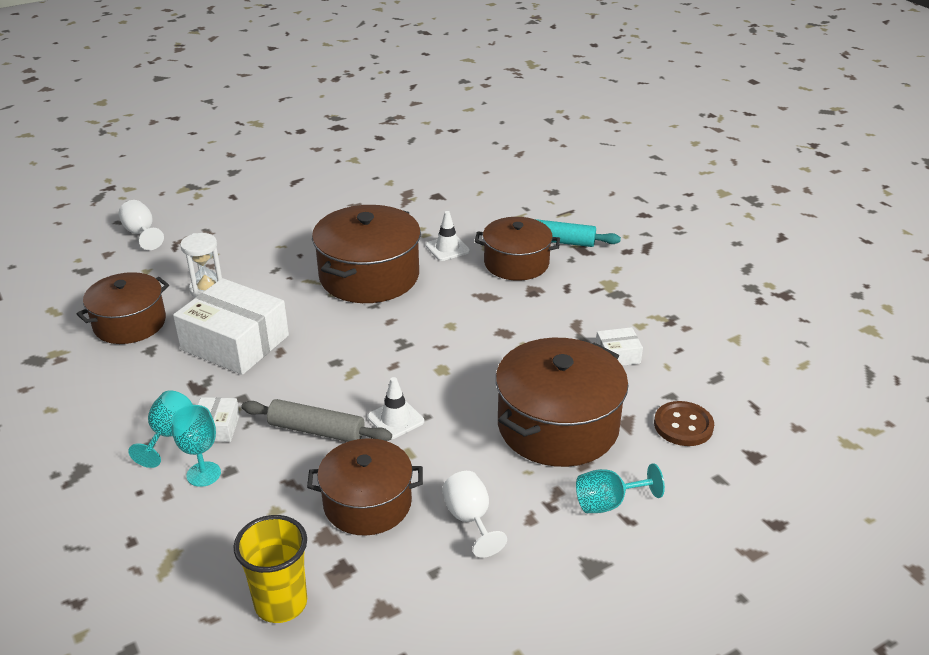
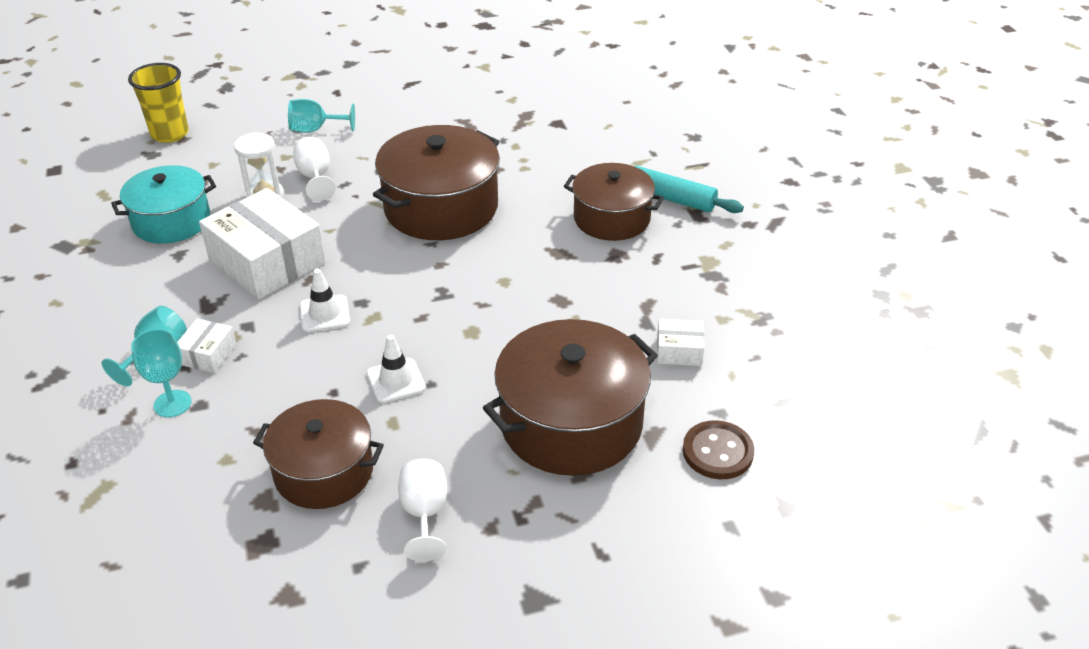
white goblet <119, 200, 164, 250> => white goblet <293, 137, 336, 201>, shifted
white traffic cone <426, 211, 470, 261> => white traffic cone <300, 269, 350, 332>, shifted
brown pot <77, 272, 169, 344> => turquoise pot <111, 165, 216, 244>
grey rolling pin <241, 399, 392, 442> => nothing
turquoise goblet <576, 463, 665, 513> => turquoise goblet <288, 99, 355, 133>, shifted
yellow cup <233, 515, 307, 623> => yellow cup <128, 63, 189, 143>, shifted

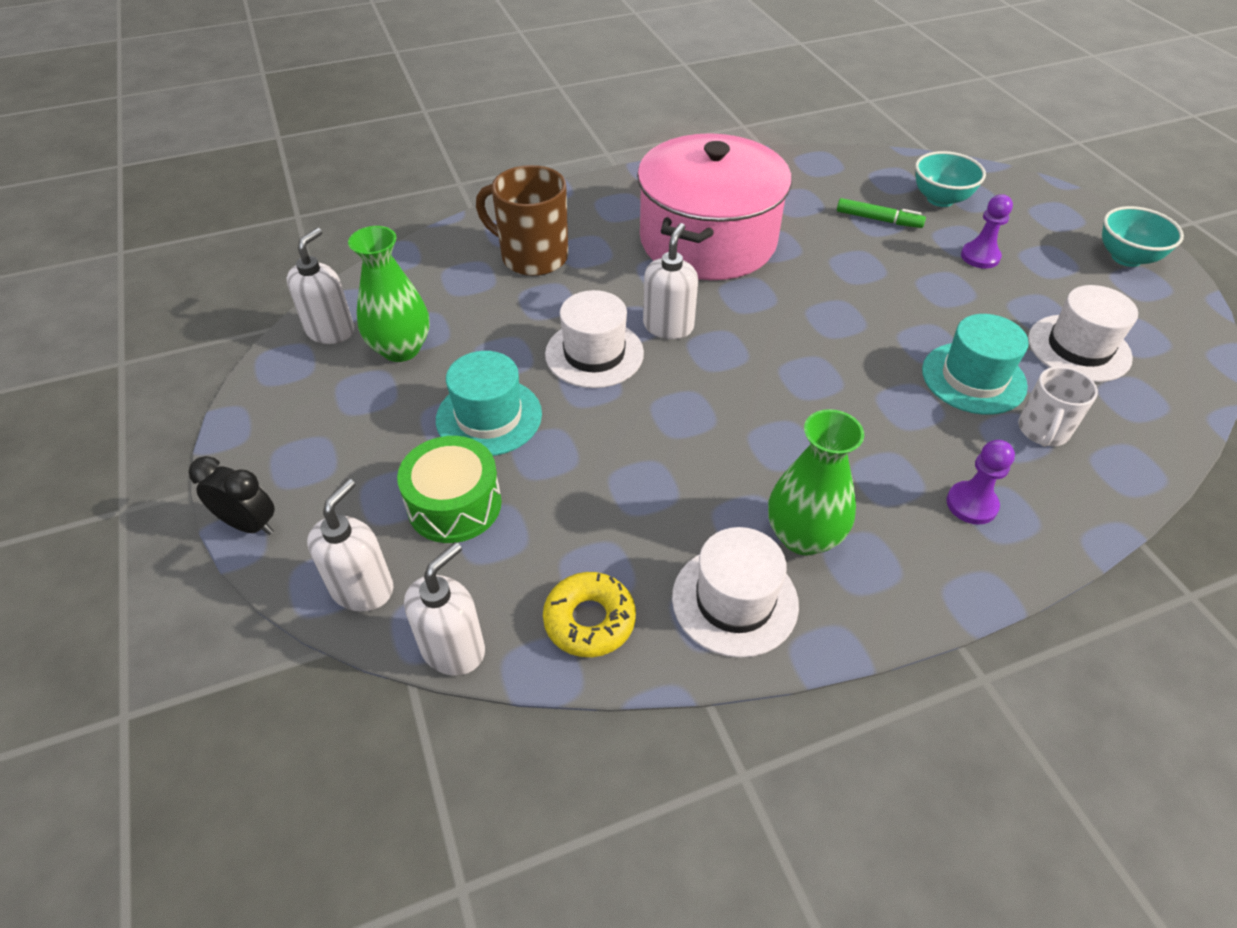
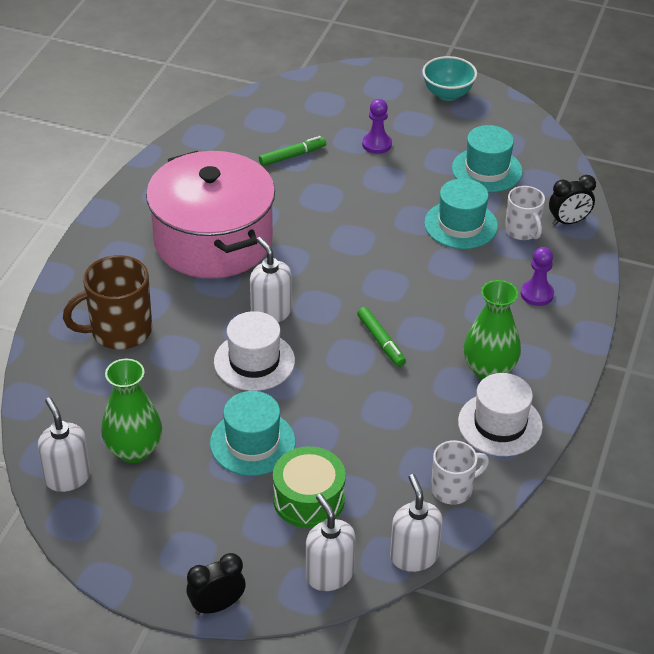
turquoise bowl <915, 151, 986, 207> => nothing
white hat <1028, 285, 1138, 382> => turquoise hat <452, 125, 523, 192>
yellow donut <543, 572, 636, 657> => white mug <431, 440, 489, 505>
nothing => black clock <549, 175, 596, 226>
nothing => green marker <357, 307, 406, 367>

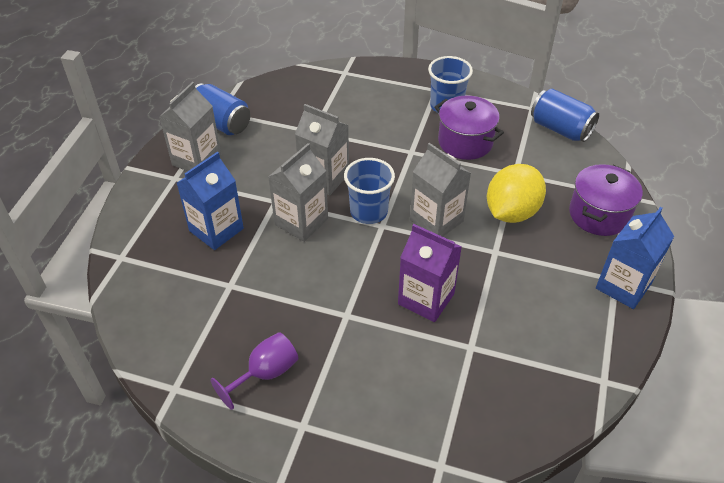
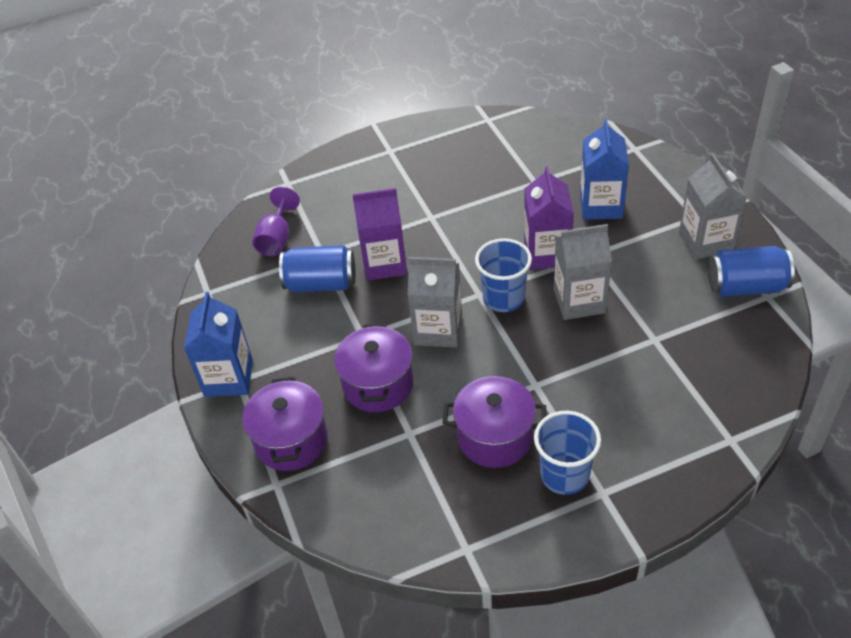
blue can <531, 88, 599, 142> => blue can <279, 245, 355, 292>, shifted
grey carton <268, 143, 328, 242> => purple carton <524, 166, 574, 270>
yellow lemon <487, 164, 546, 223> => purple pot <334, 323, 414, 412>
purple goblet <210, 332, 298, 410> => purple goblet <252, 186, 300, 256>, shifted

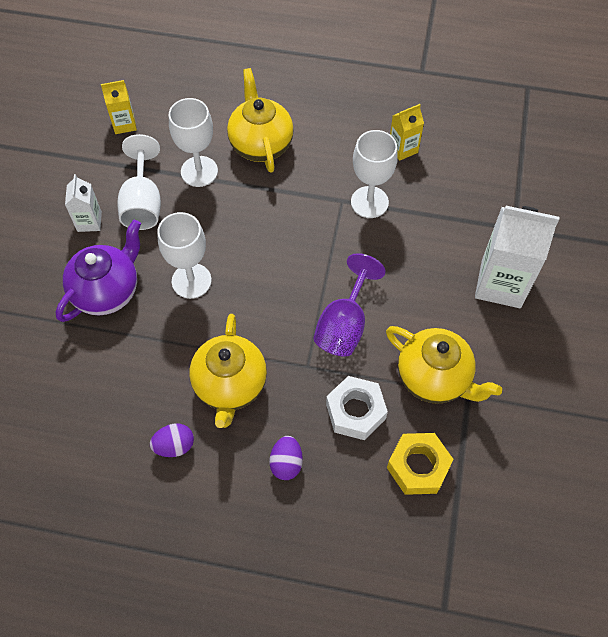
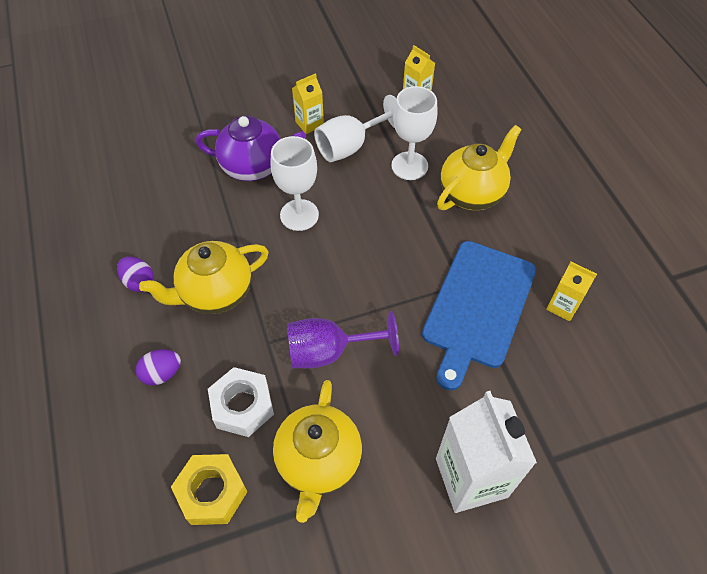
white goblet <351, 130, 398, 218> => blue cutting board <422, 241, 536, 391>
white carton <65, 174, 102, 232> => yellow carton <292, 73, 324, 134>

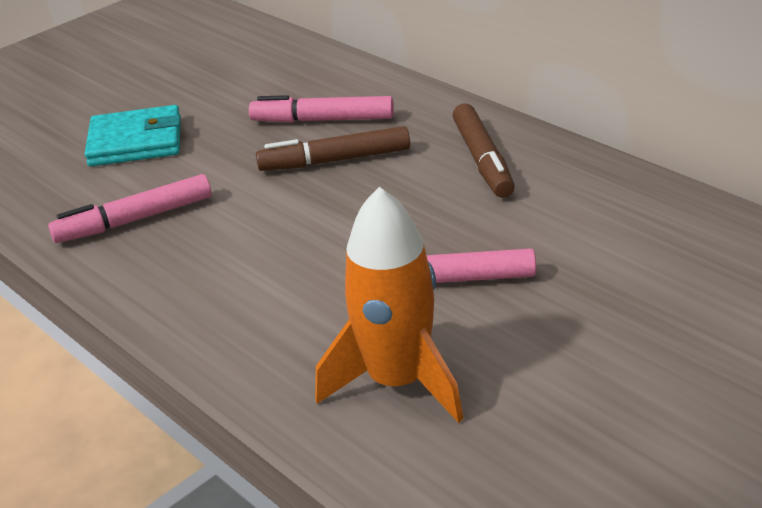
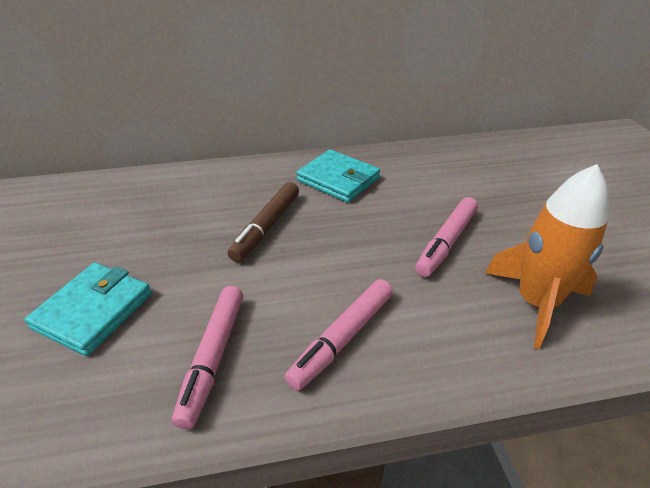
pink marker <249, 95, 394, 123> => pink marker <285, 279, 393, 391>, shifted
brown marker <453, 103, 515, 198> => turquoise wallet <296, 149, 380, 202>

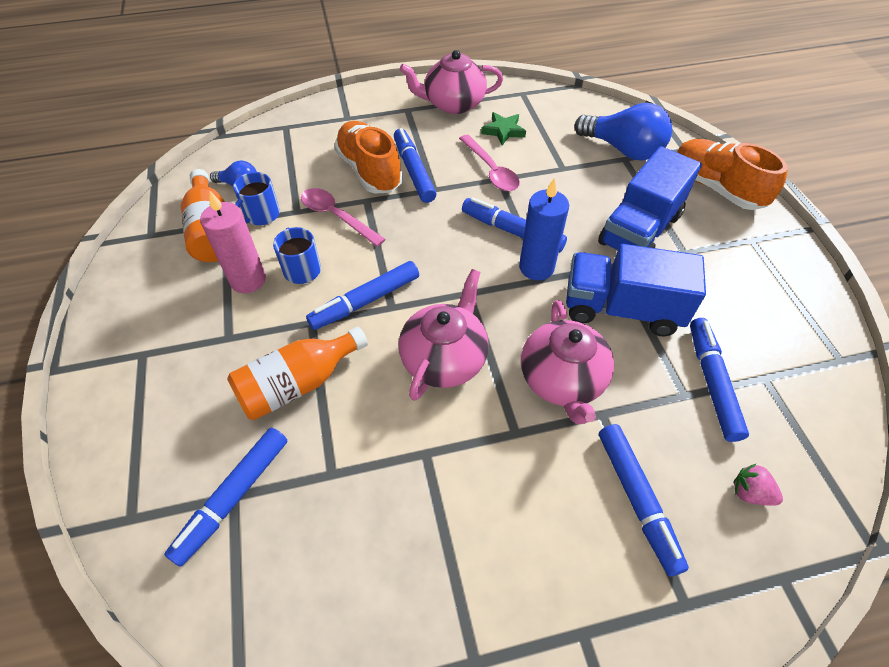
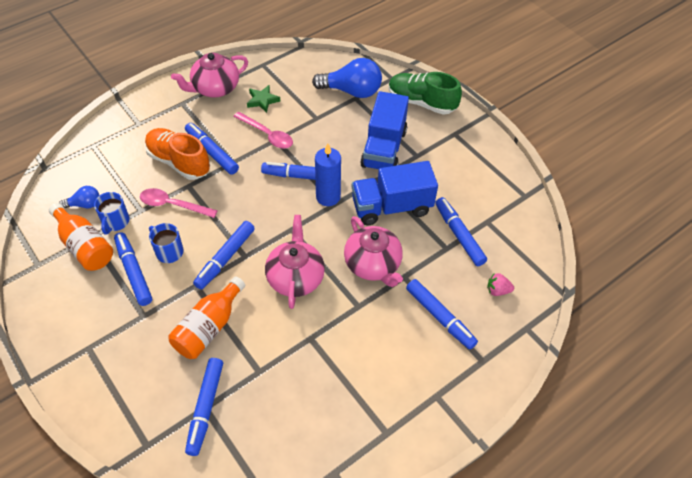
orange shoe <677, 139, 788, 210> => green shoe <388, 72, 462, 115>
pink candle <200, 191, 266, 293> => blue marker <114, 232, 152, 306>

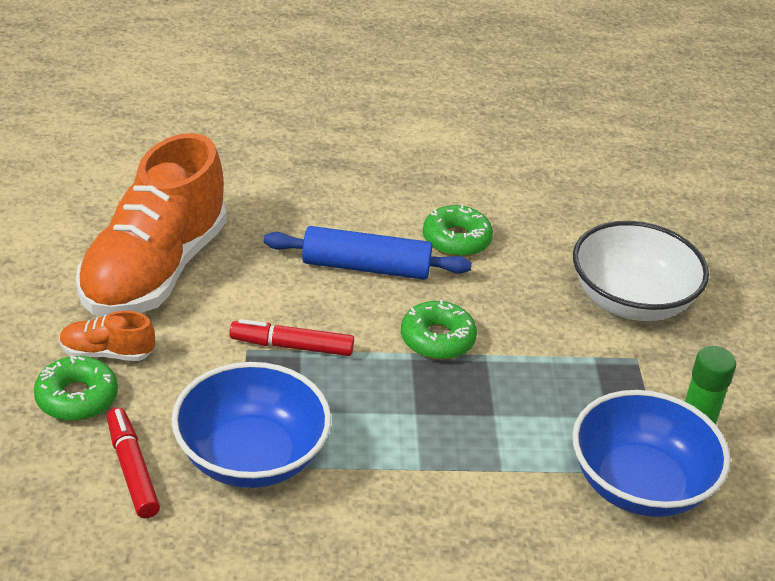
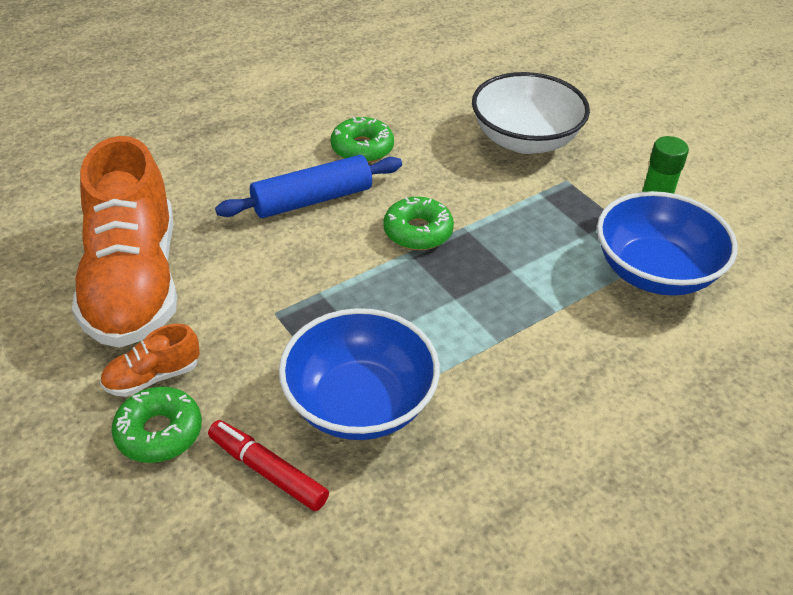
red marker <230, 319, 354, 356> => nothing

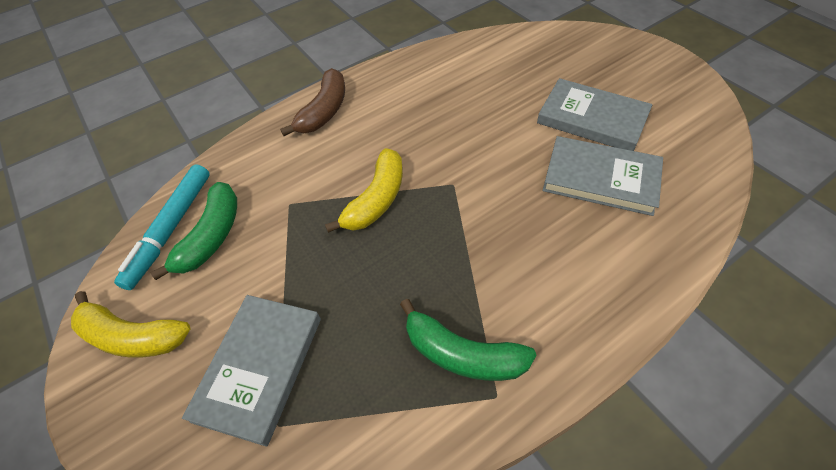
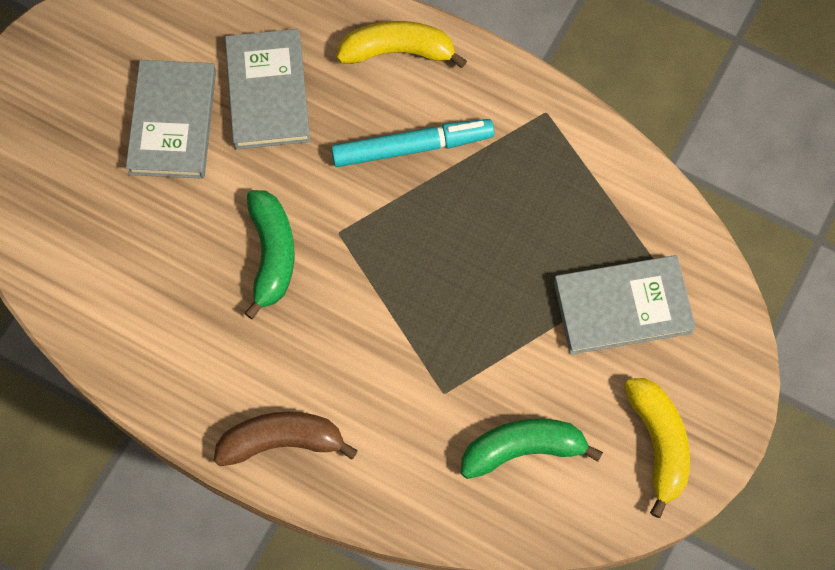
yellow banana <325, 148, 403, 233> => yellow banana <336, 21, 467, 68>, shifted
turquoise marker <114, 164, 210, 290> => turquoise marker <331, 119, 494, 167>, shifted
green banana <400, 299, 536, 381> => green banana <244, 190, 294, 319>, shifted

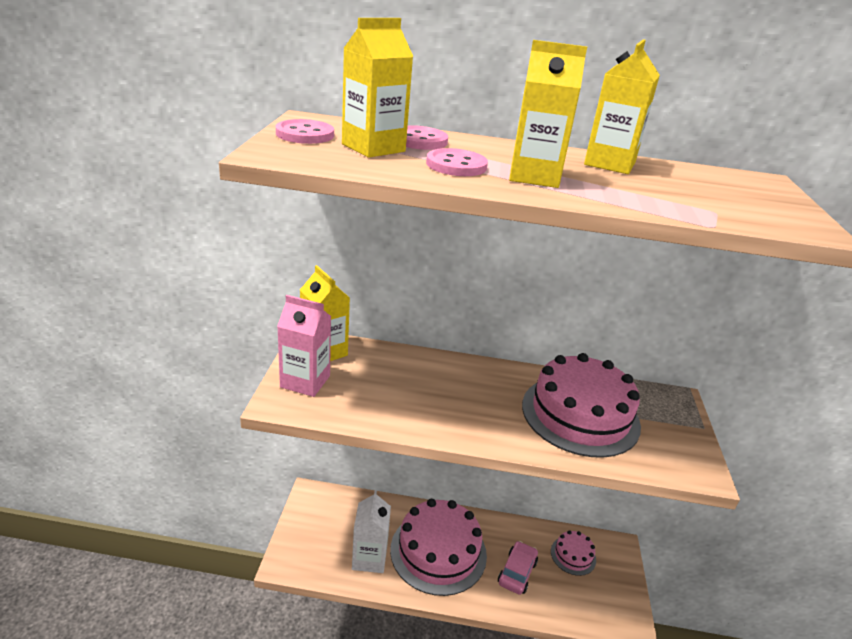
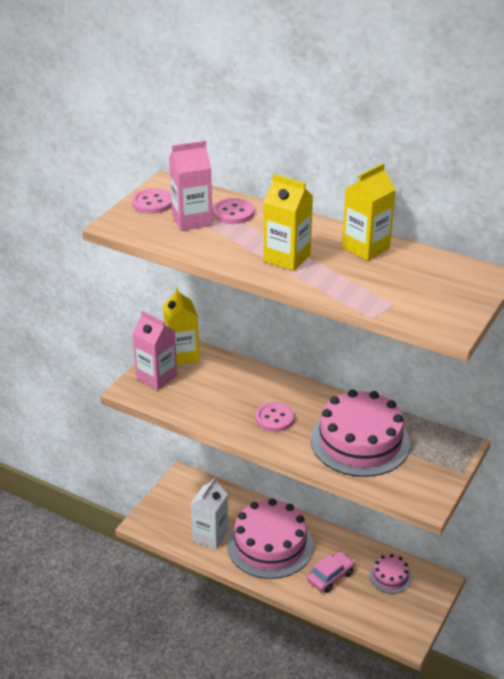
yellow carton <342, 18, 413, 158> => pink carton <169, 140, 213, 231>
pink button <426, 148, 488, 176> => pink button <255, 402, 294, 432>, shifted

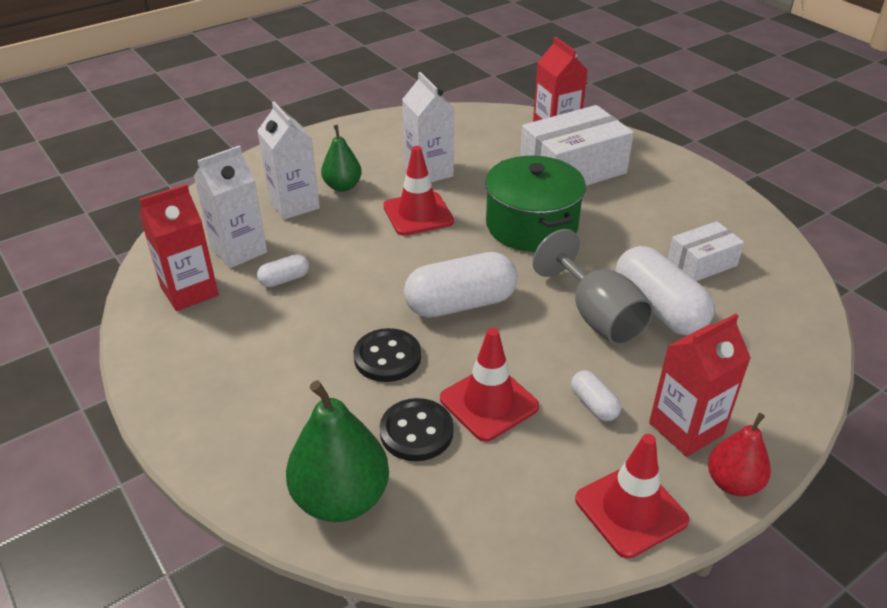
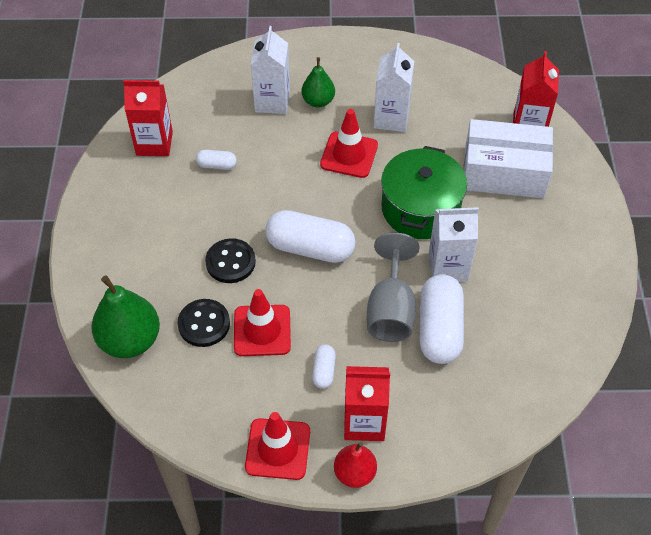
white carton <194, 146, 267, 268> => white carton <429, 207, 479, 282>, shifted
white box <668, 221, 744, 281> => nothing

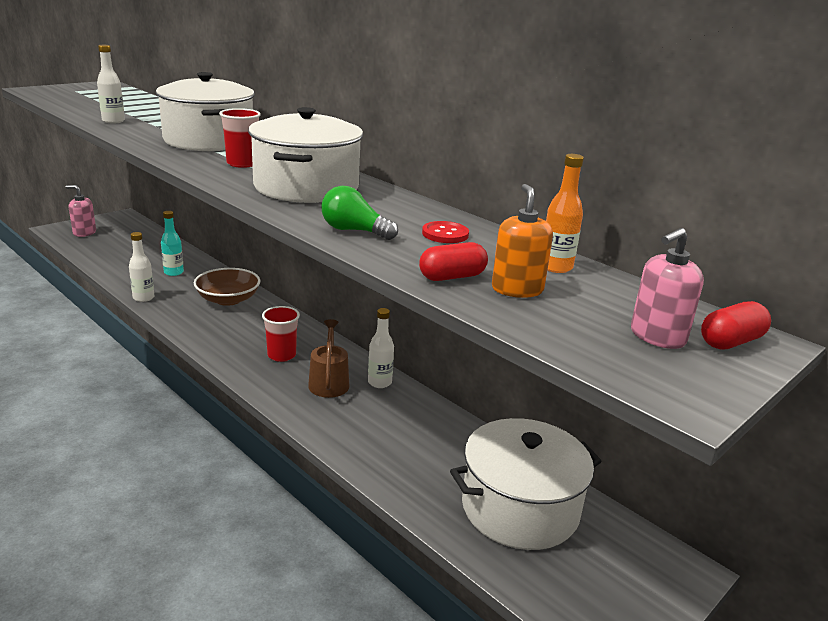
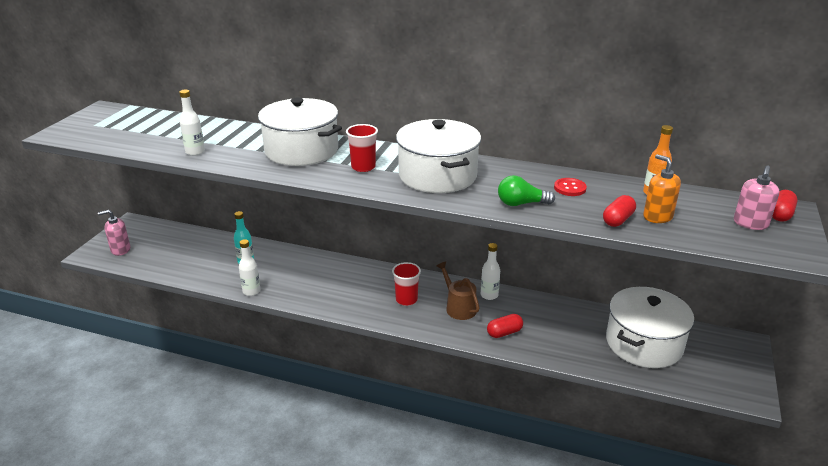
brown bowl <194, 268, 260, 306> => nothing
nothing => red capsule <487, 314, 523, 338>

